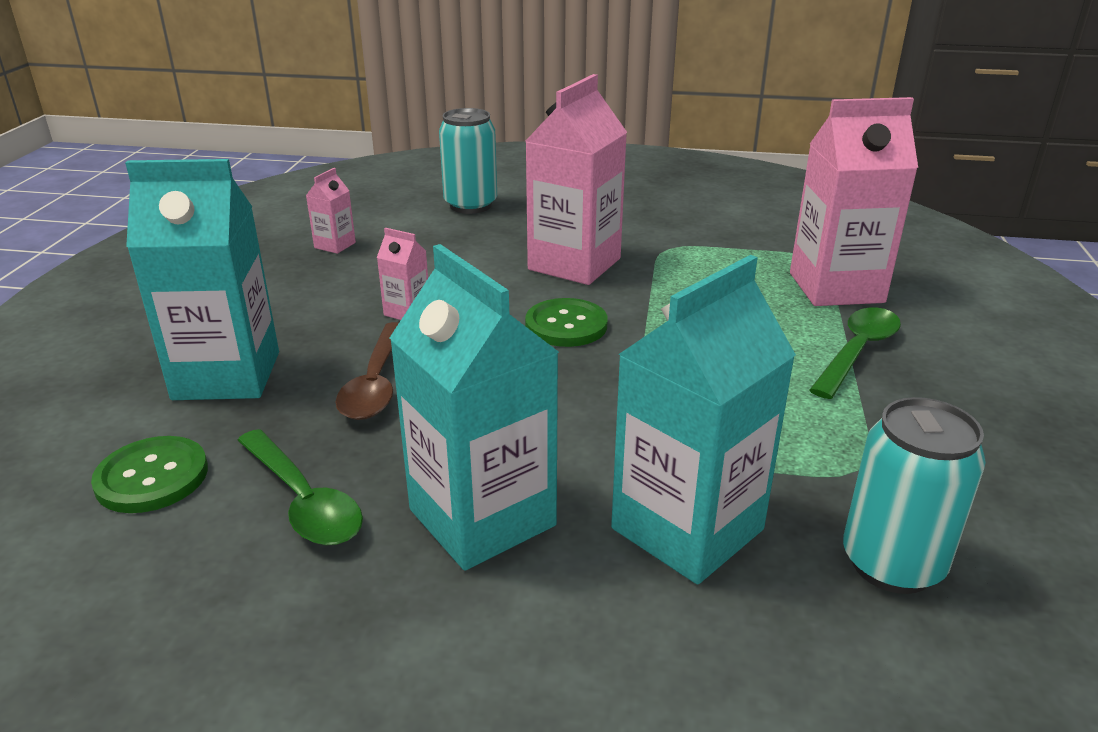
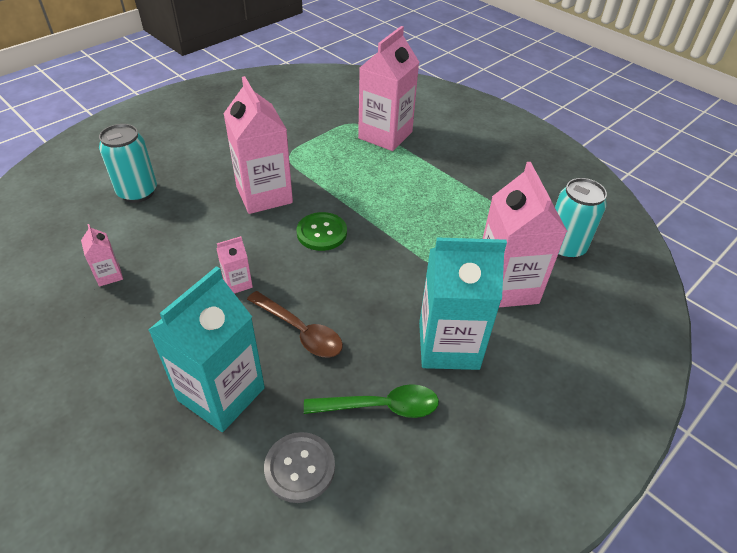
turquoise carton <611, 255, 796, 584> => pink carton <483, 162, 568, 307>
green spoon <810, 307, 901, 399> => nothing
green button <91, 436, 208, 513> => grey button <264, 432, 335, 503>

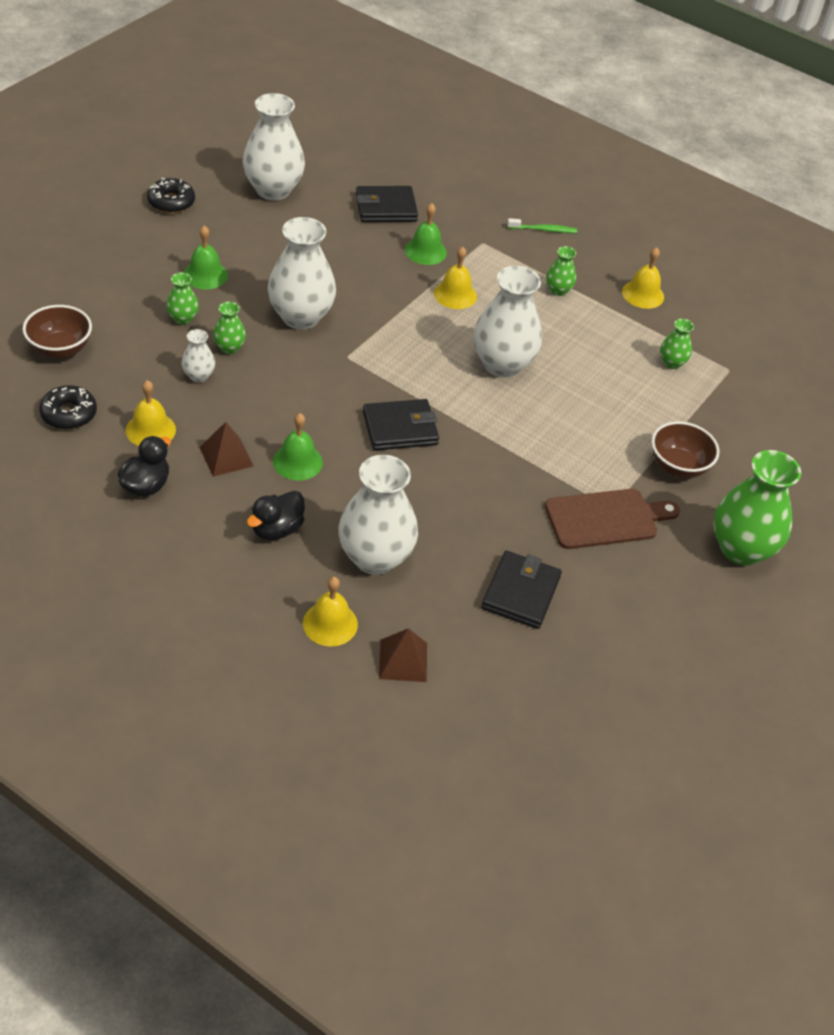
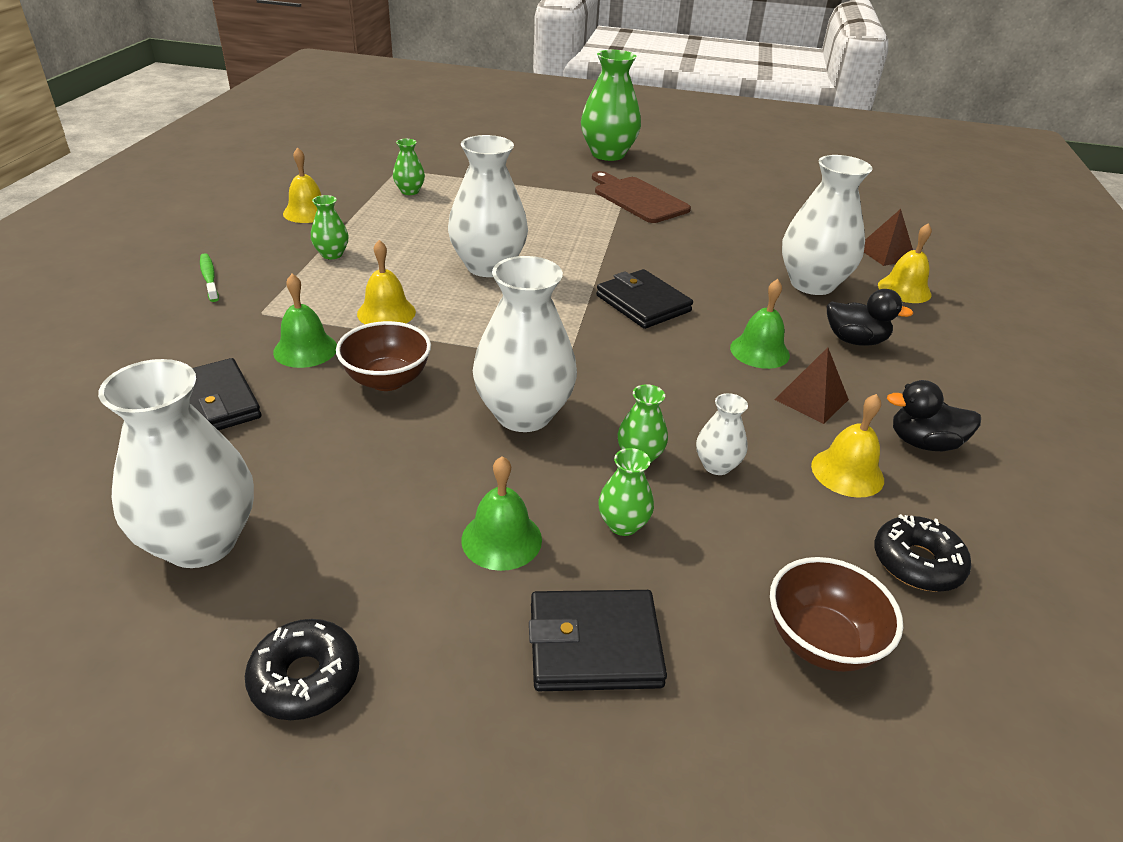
brown bowl <651, 421, 719, 478> => brown bowl <336, 321, 431, 391>, shifted
black wallet <481, 551, 562, 629> => black wallet <529, 590, 667, 691>, shifted

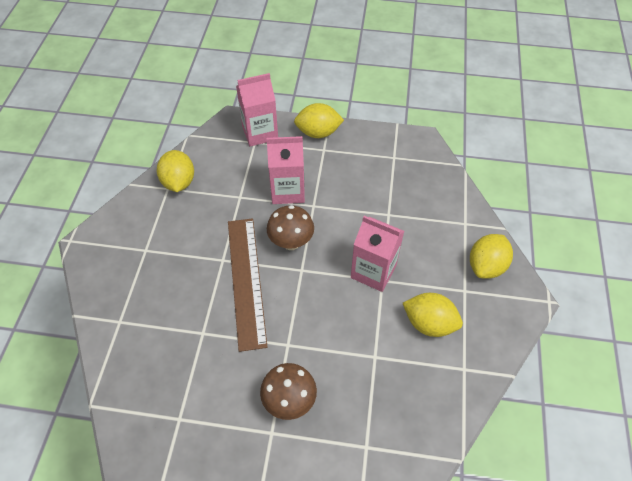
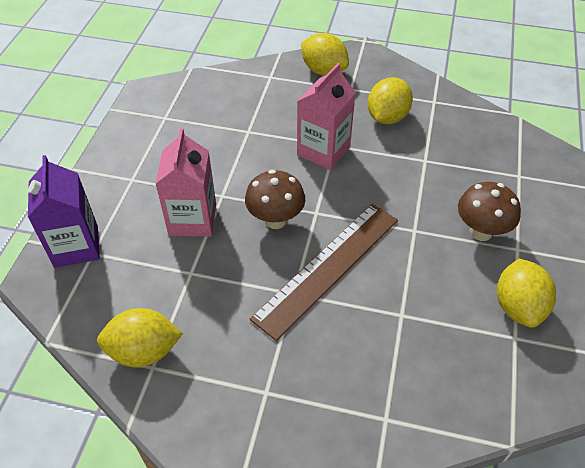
pink carton <236, 73, 278, 146> => purple carton <28, 155, 100, 268>
yellow lemon <294, 103, 344, 138> => yellow lemon <497, 259, 556, 328>, shifted
brown ruler <228, 218, 268, 352> => brown ruler <250, 204, 398, 341>, 45 degrees counterclockwise

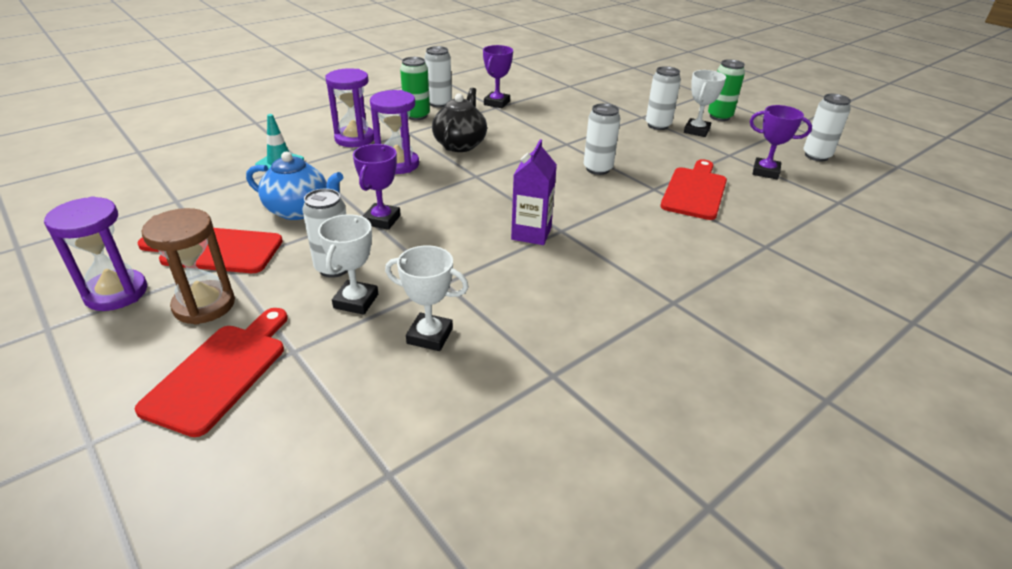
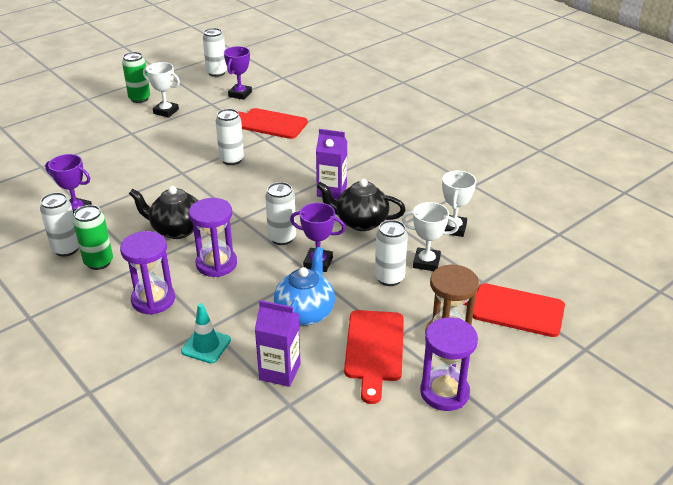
white can <646, 66, 681, 130> => white can <265, 182, 296, 245>, shifted
nothing => black teapot <317, 179, 406, 231>
nothing => purple carton <255, 300, 301, 387>

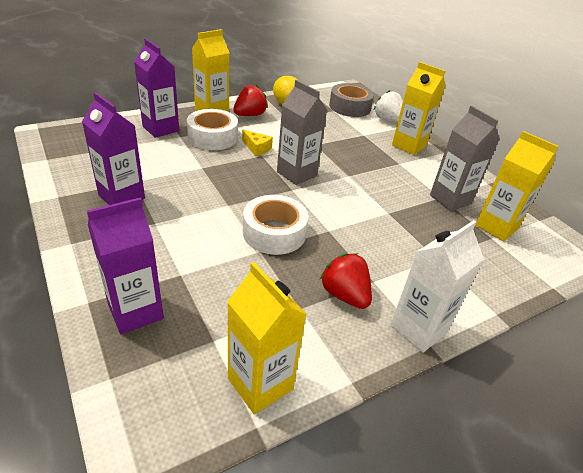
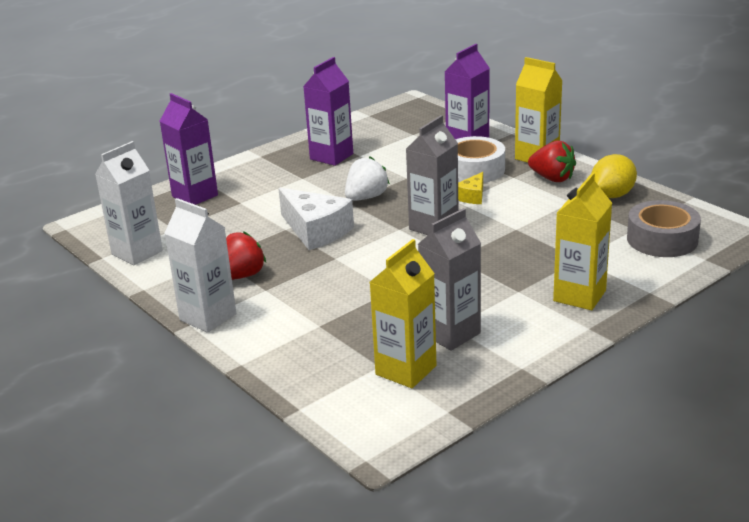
white strawberry <374, 90, 403, 123> => white strawberry <345, 157, 390, 201>, shifted
white tape <243, 195, 309, 255> => white cheese <278, 188, 354, 250>
yellow carton <227, 262, 307, 415> => white carton <95, 141, 163, 265>

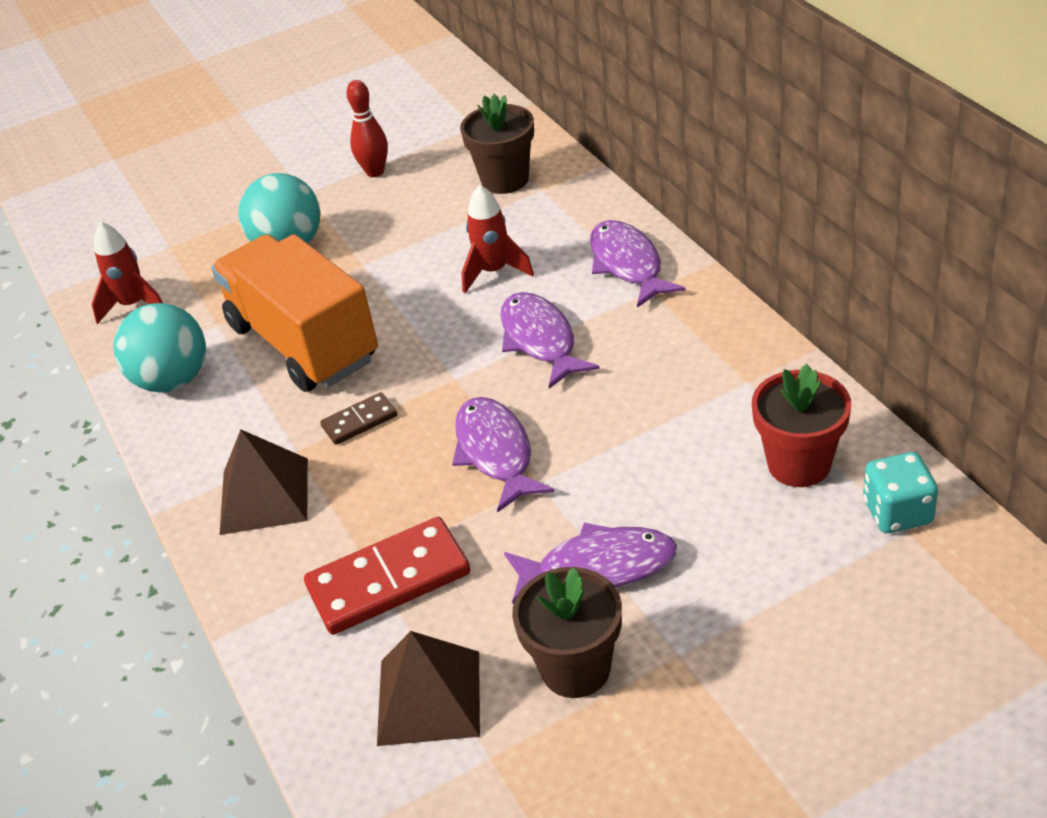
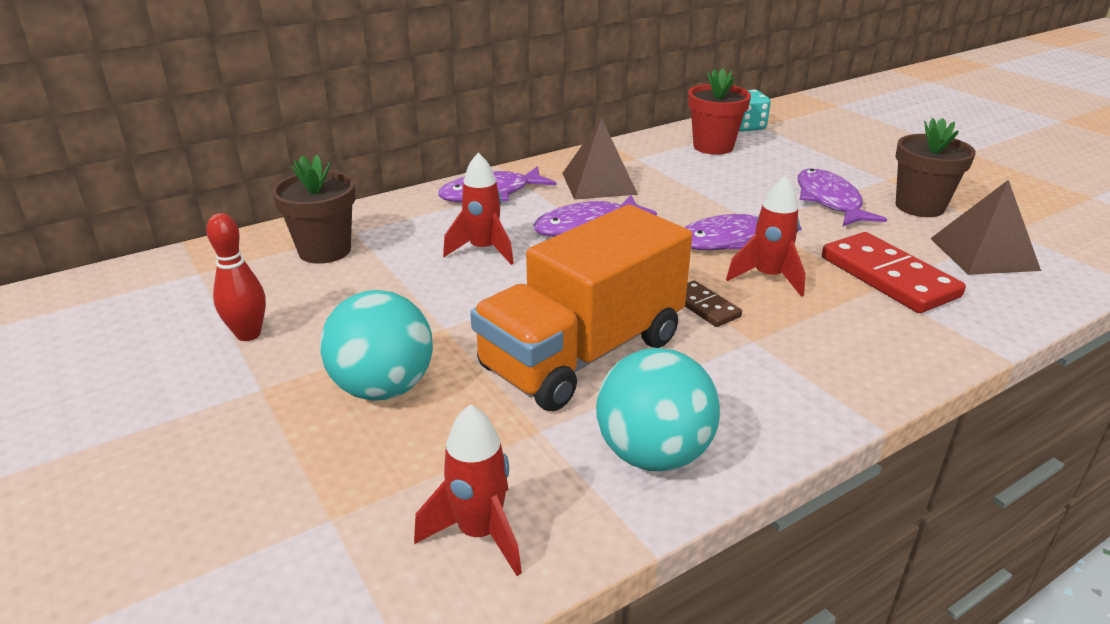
brown pyramid <219, 429, 308, 535> => brown pyramid <562, 118, 638, 200>, shifted
nothing => red rocket <726, 176, 806, 297>

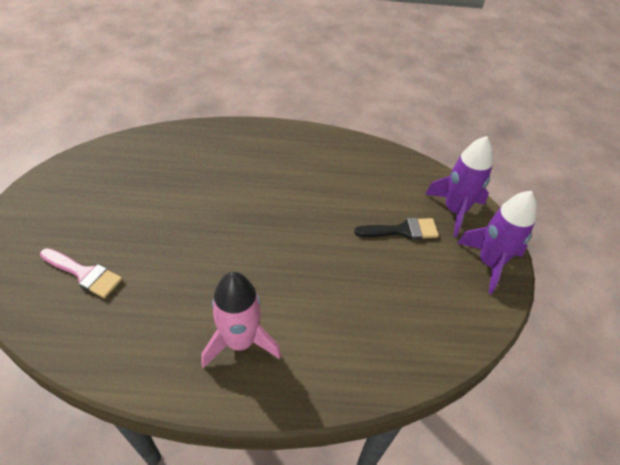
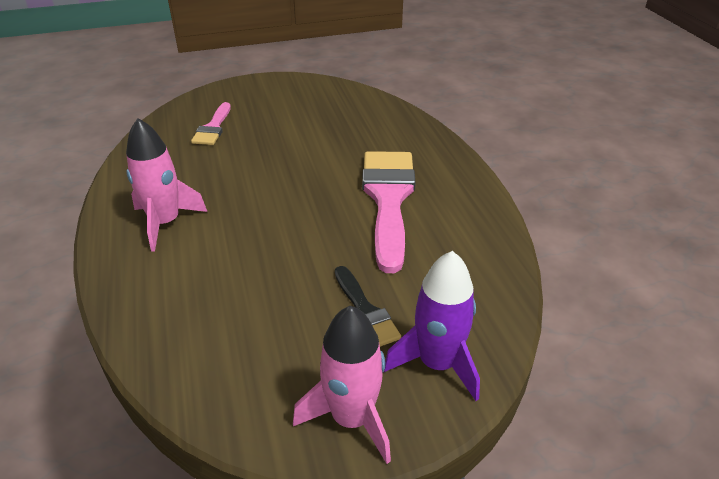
purple rocket <457, 191, 537, 294> => pink rocket <293, 305, 391, 464>
nothing => pink brush <362, 151, 415, 273>

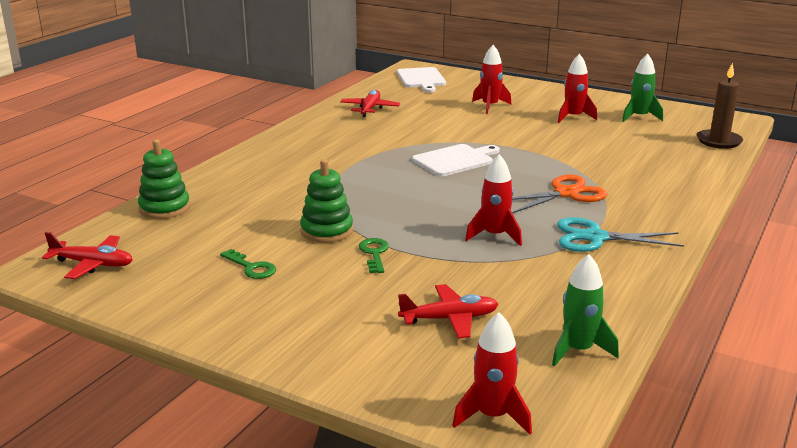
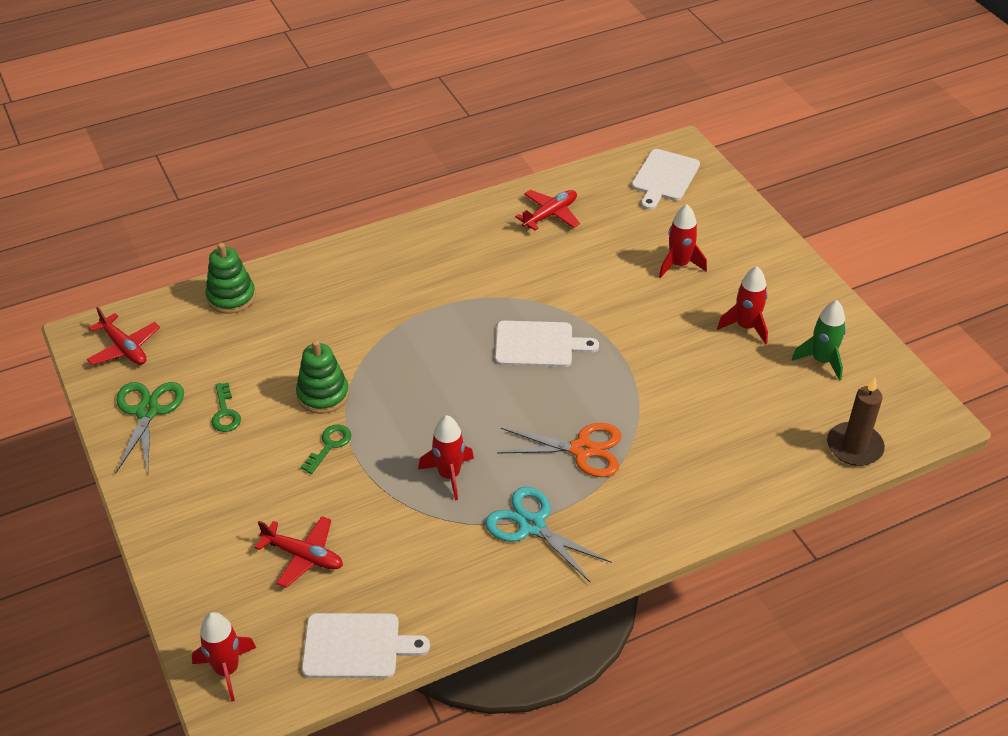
green rocket <552, 254, 619, 367> => white cutting board <302, 613, 430, 678>
nothing => green scissors <116, 382, 184, 473>

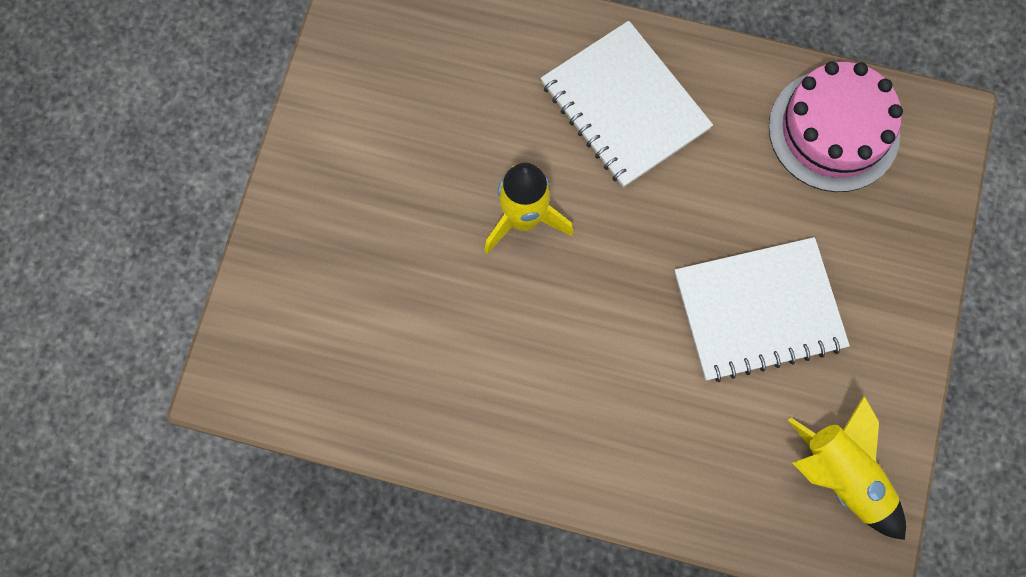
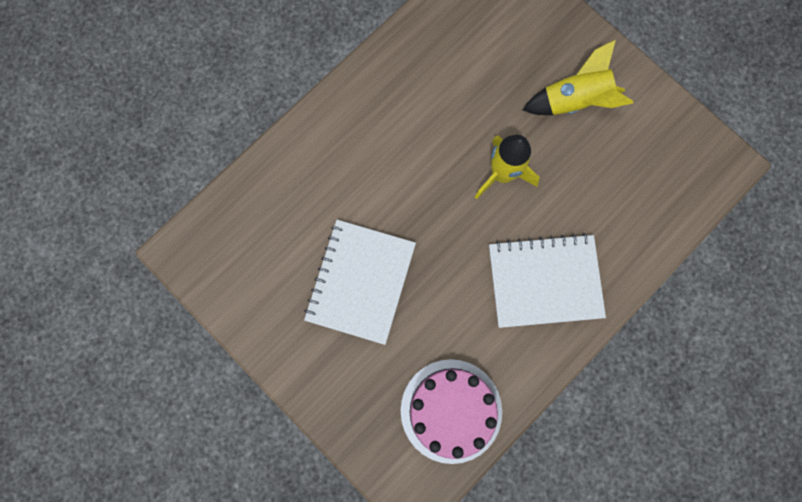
yellow rocket <788, 395, 906, 540> => yellow rocket <523, 40, 633, 115>, shifted

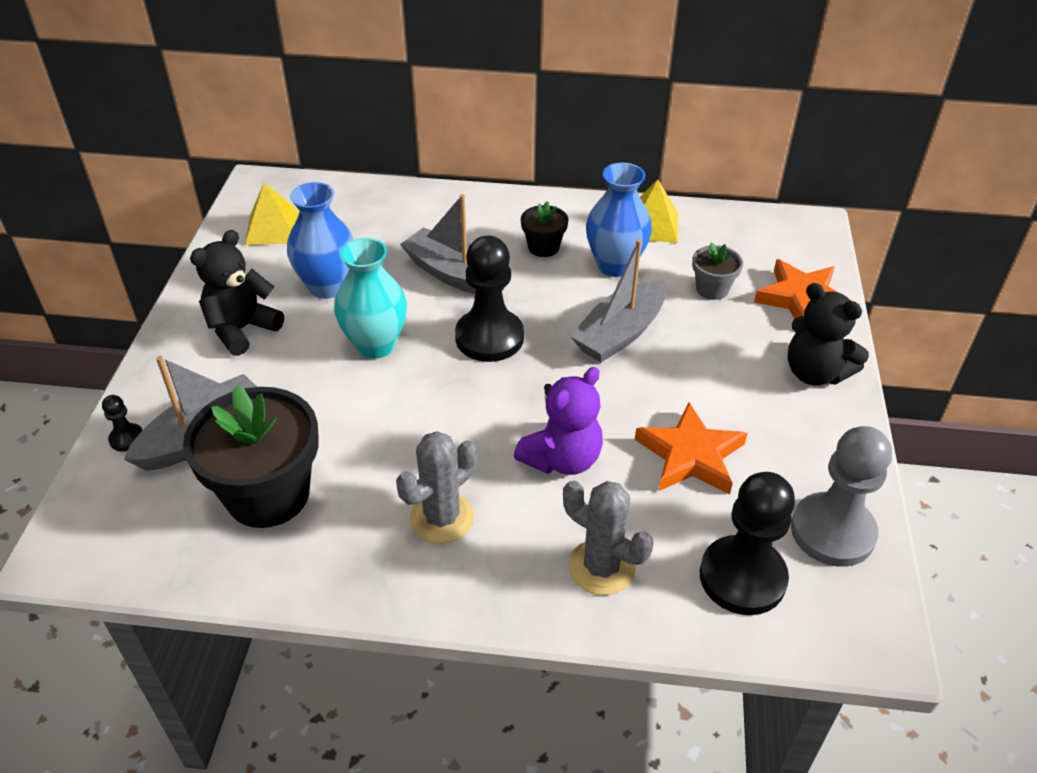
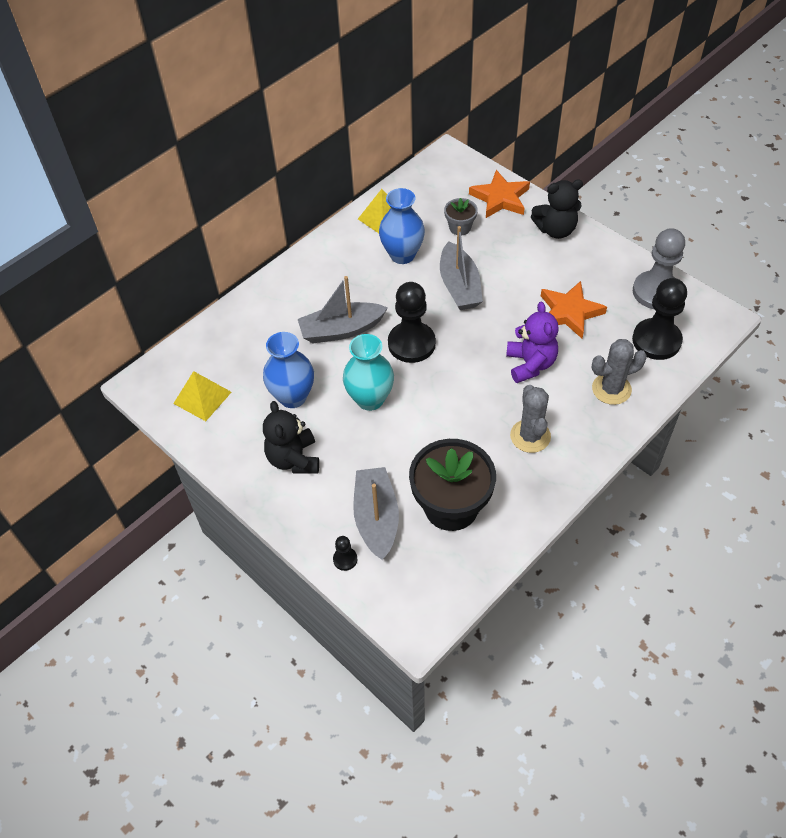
black flower pot <521, 201, 569, 257> => nothing

